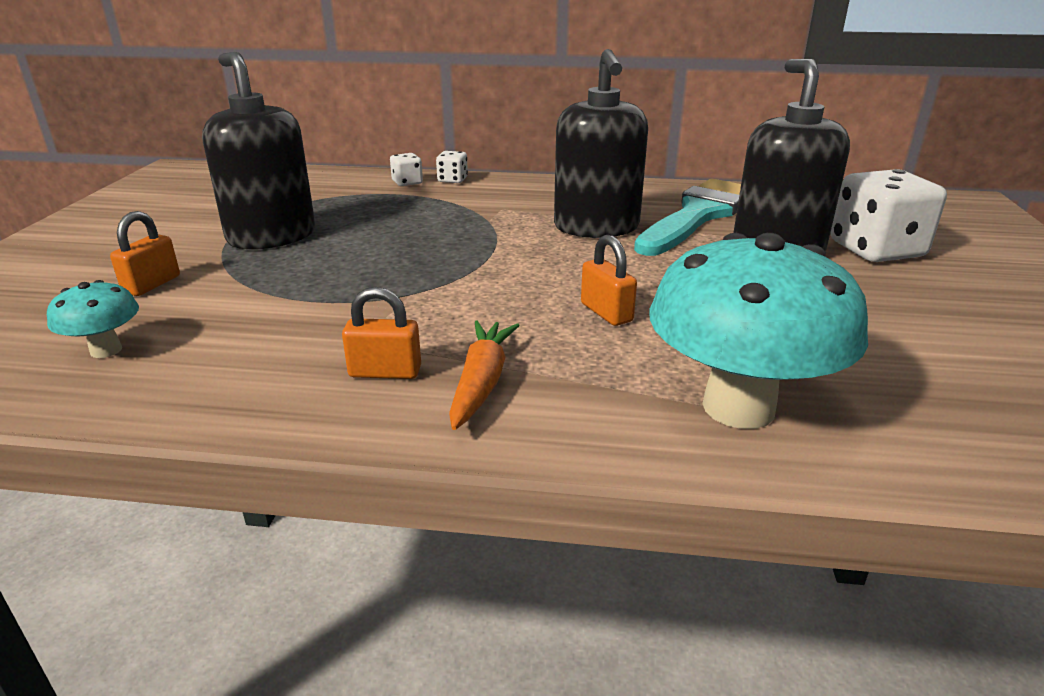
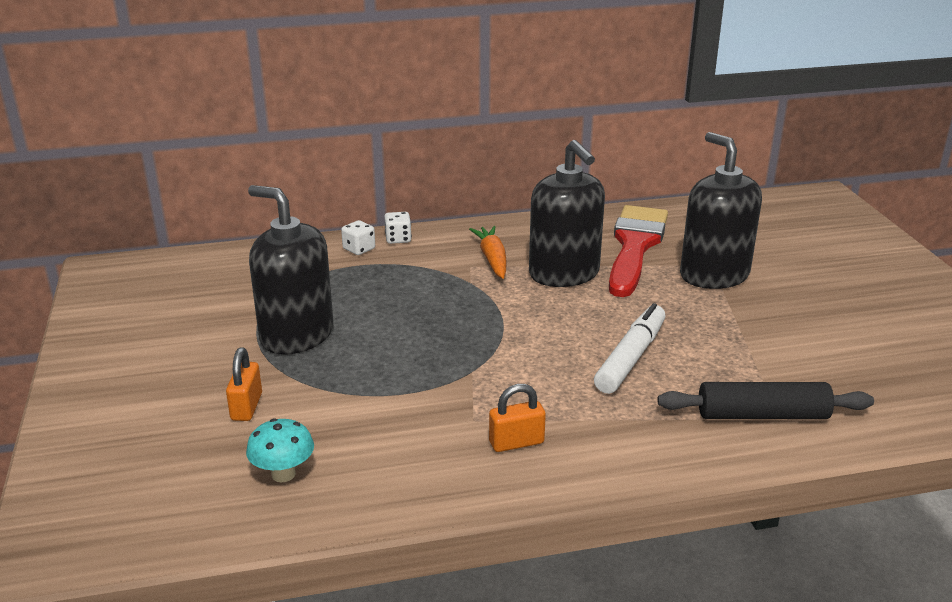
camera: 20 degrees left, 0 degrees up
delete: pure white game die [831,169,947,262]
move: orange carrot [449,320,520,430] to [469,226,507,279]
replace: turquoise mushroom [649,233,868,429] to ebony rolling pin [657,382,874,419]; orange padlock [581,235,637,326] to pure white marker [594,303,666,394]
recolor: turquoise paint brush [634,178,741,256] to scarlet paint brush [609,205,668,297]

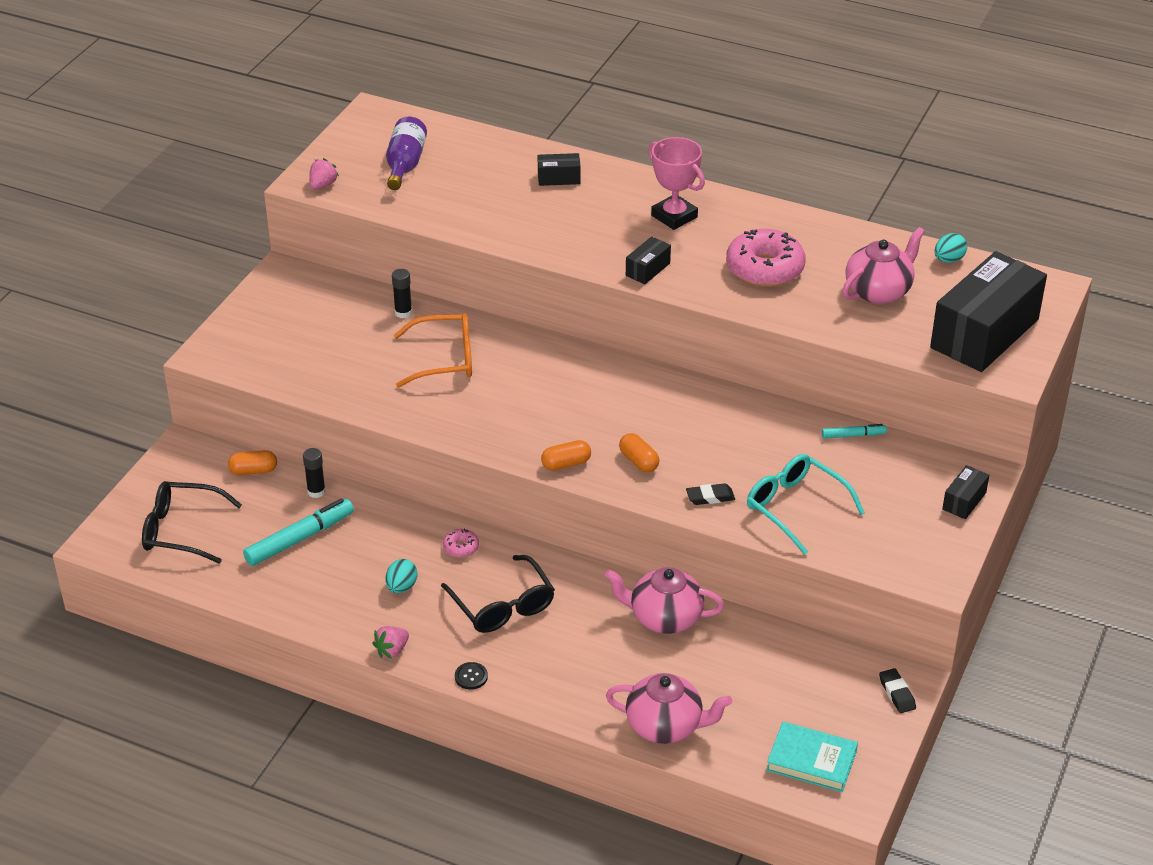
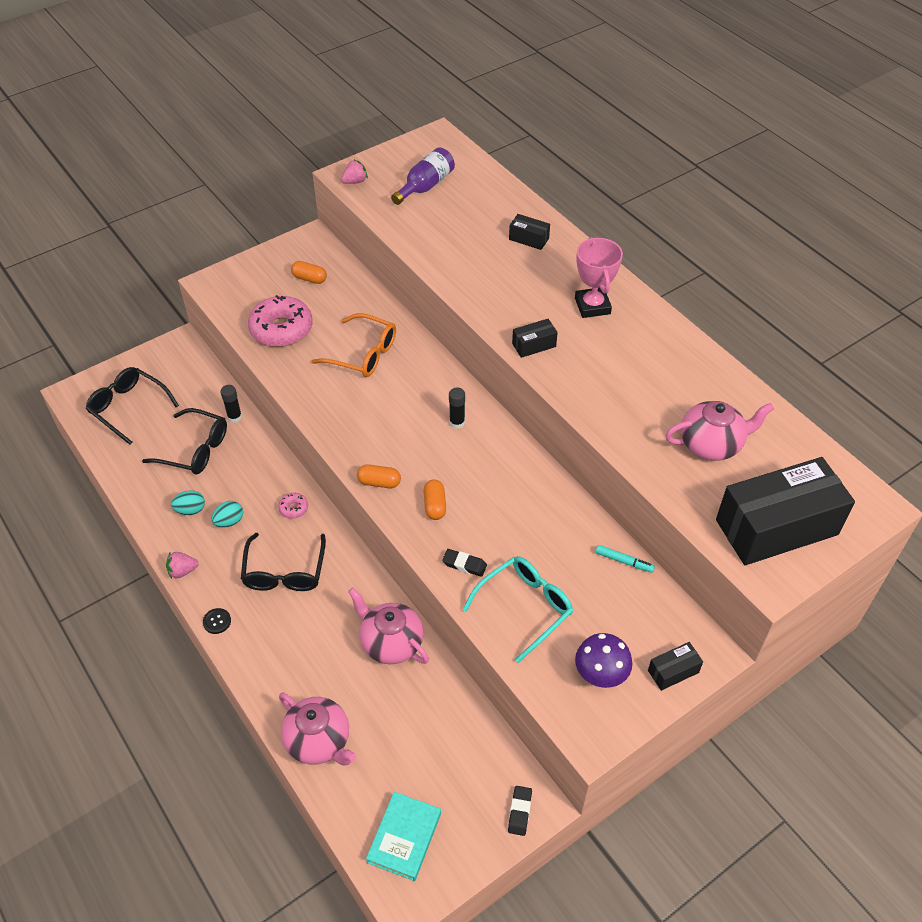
camera: 30 degrees right, 10 degrees up
insert: purple mushroom [575,633,632,688]
move: rosy doughnut [726,228,806,287] to [248,295,313,347]; turquoise egg shape [934,233,967,263] to [171,490,205,515]; ebony glue [392,269,412,318] to [449,388,465,429]; orange capsule [228,450,277,475] to [291,261,327,284]
replace: turquoise marker [243,498,354,566] to ebony spectacles [142,408,227,474]
rotate: turquoise spectacles [747,454,865,555] = [463,556,573,663] 60 degrees clockwise; turquoise book [766,722,858,792] = [366,792,441,881] 60 degrees clockwise

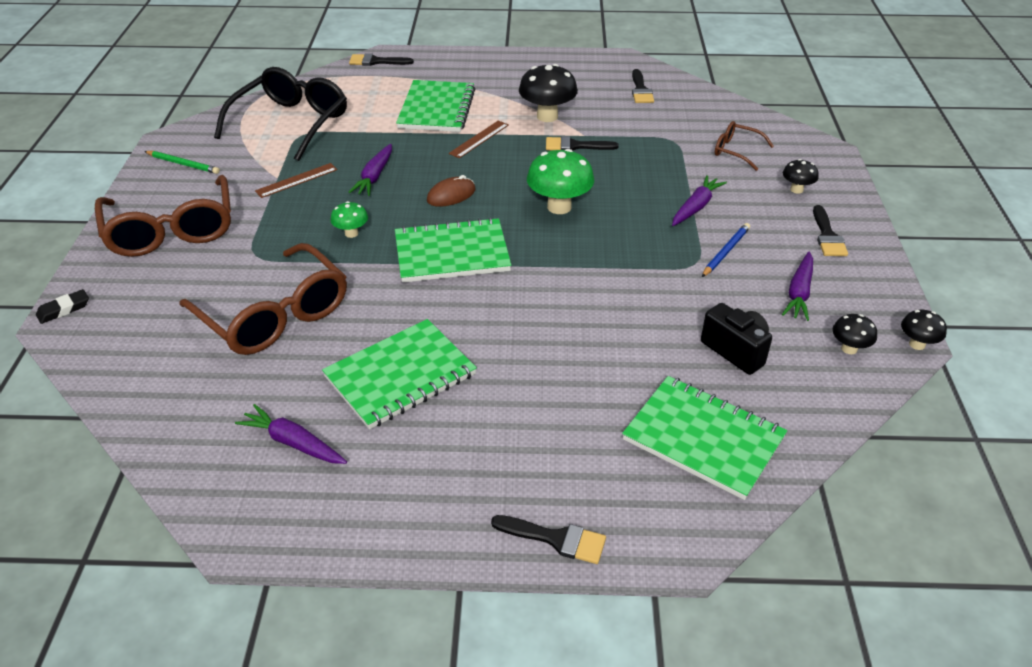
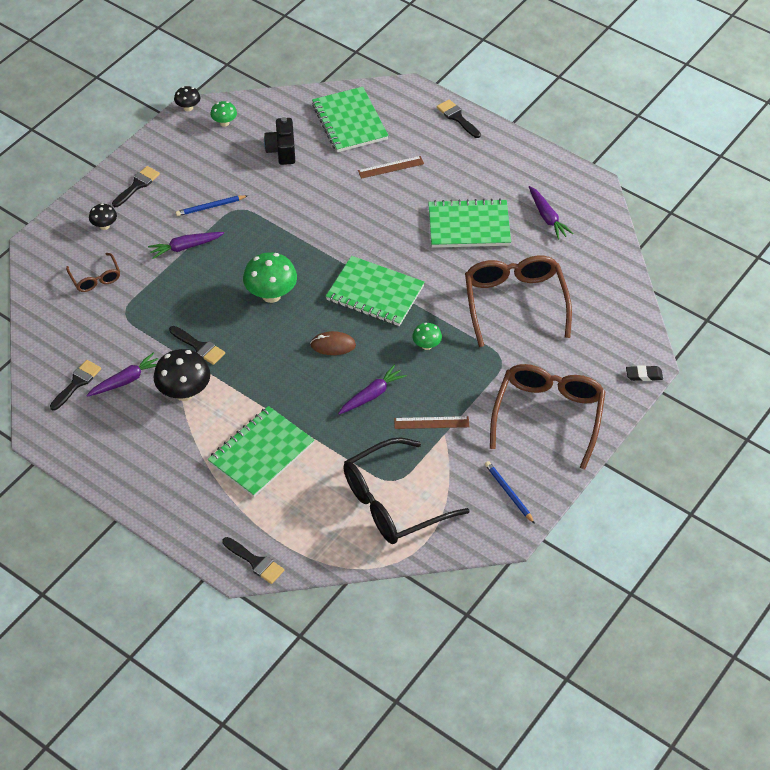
camera: 145 degrees left, 10 degrees up
move: brown measuring stick [449,121,509,158] to [358,156,424,179]; purple carrot [782,252,813,321] to [86,353,158,397]
recolor: leaf-green wooden pencil [144,151,220,174] to royal blue wooden pencil [485,461,535,524]; ebony mushroom [833,314,877,354] to leaf-green mushroom [210,101,237,127]

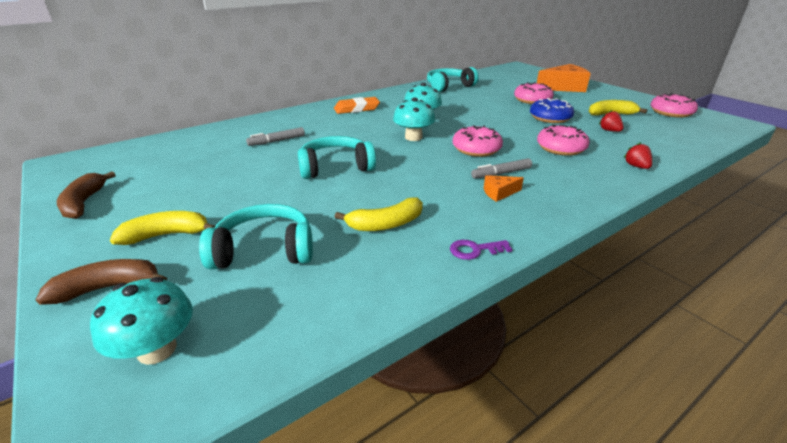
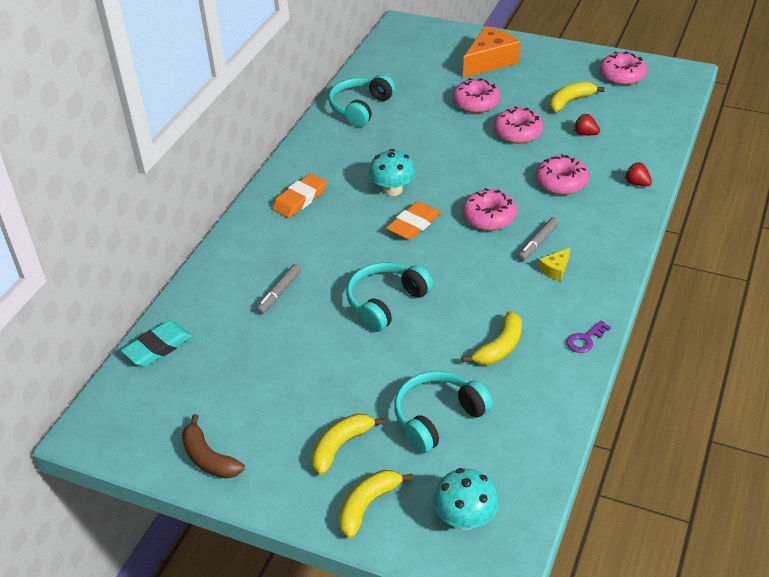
camera: 30 degrees left, 10 degrees up
insert: turquoise eraser [121,320,192,367]
replace: turquoise mushroom [393,97,435,141] to orange eraser [386,201,441,240]
recolor: royal blue doughnut [530,98,574,123] to rosy doughnut [494,106,544,144]; orange piece of cheese [484,175,524,202] to bright yellow piece of cheese [538,248,570,281]; brown banana [36,259,167,305] to bright yellow banana [339,470,413,539]

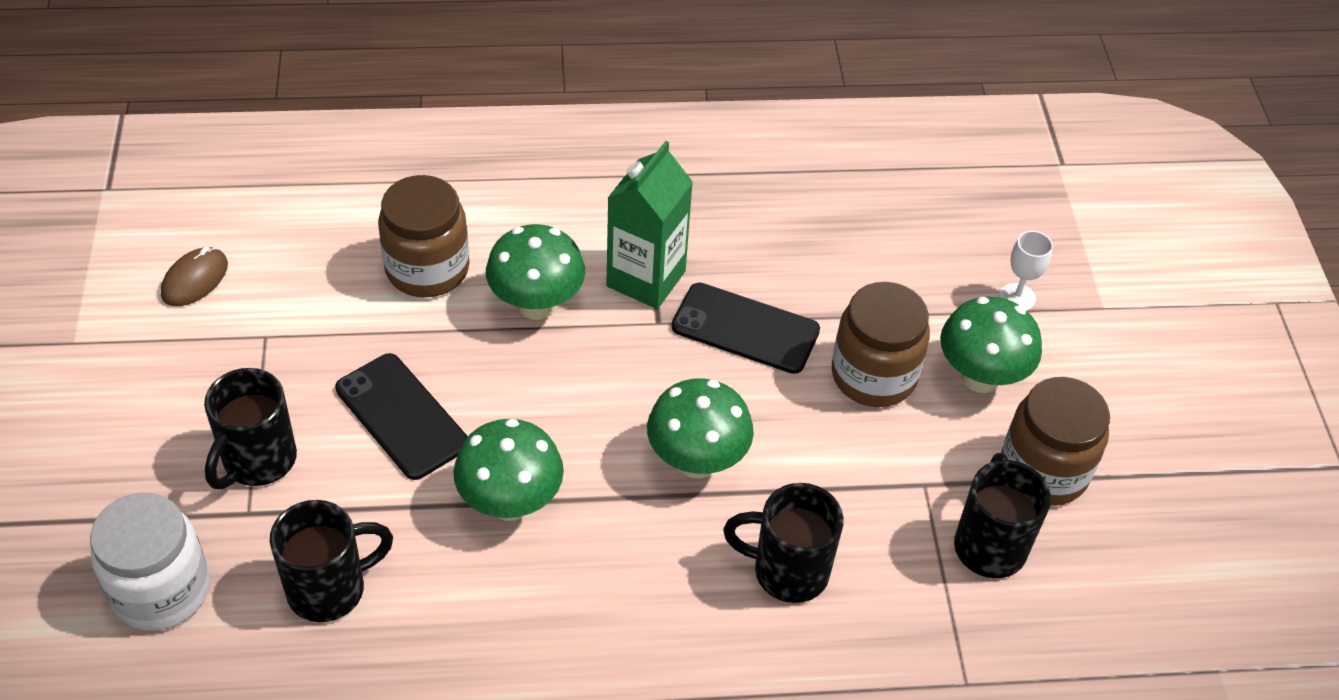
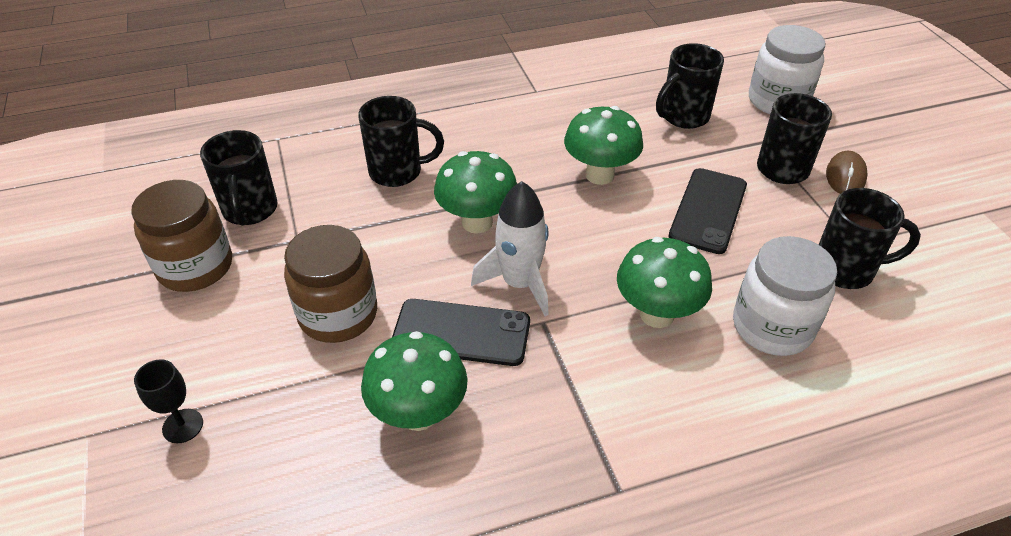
camera: 170 degrees right, 5 degrees down
delete: leaf-green carton [606,141,693,309]
insert: pure white spaceship [471,181,549,316]; ebony tea mug [819,188,921,289]
move: brown PC mouse [161,247,228,306] to [826,151,868,194]; leaf-green mushroom [940,296,1042,393] to [361,331,468,431]
recolor: brown jar [378,175,469,298] to pure white jar [733,236,837,356]; pure white wine glass [999,231,1053,311] to ebony wine glass [134,359,203,443]
rotate: ebony phone [335,353,468,480] = [669,168,747,254] 75 degrees clockwise

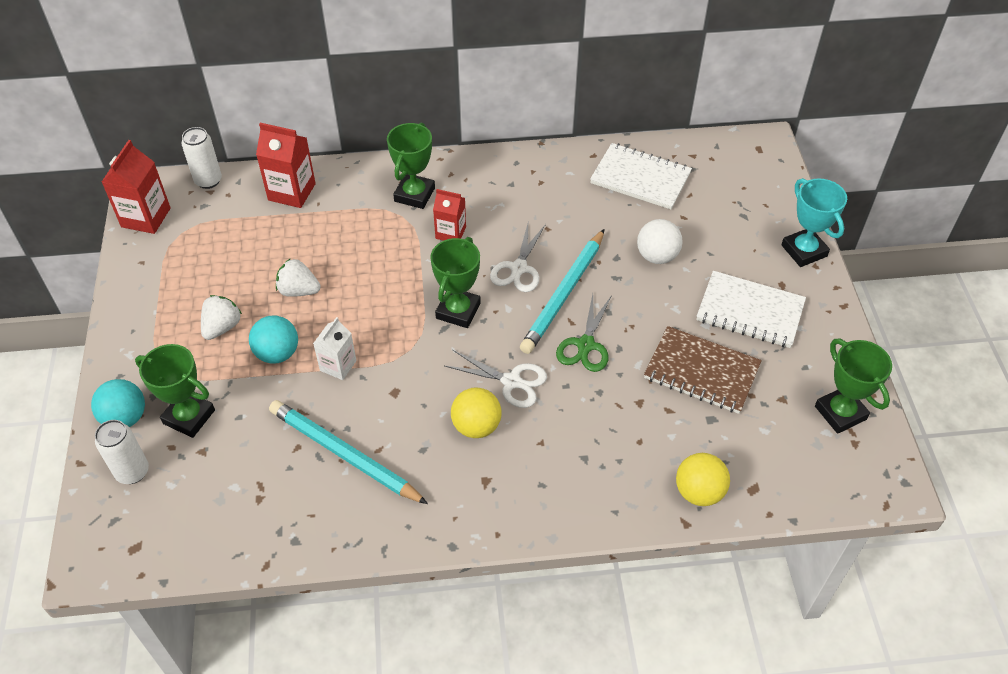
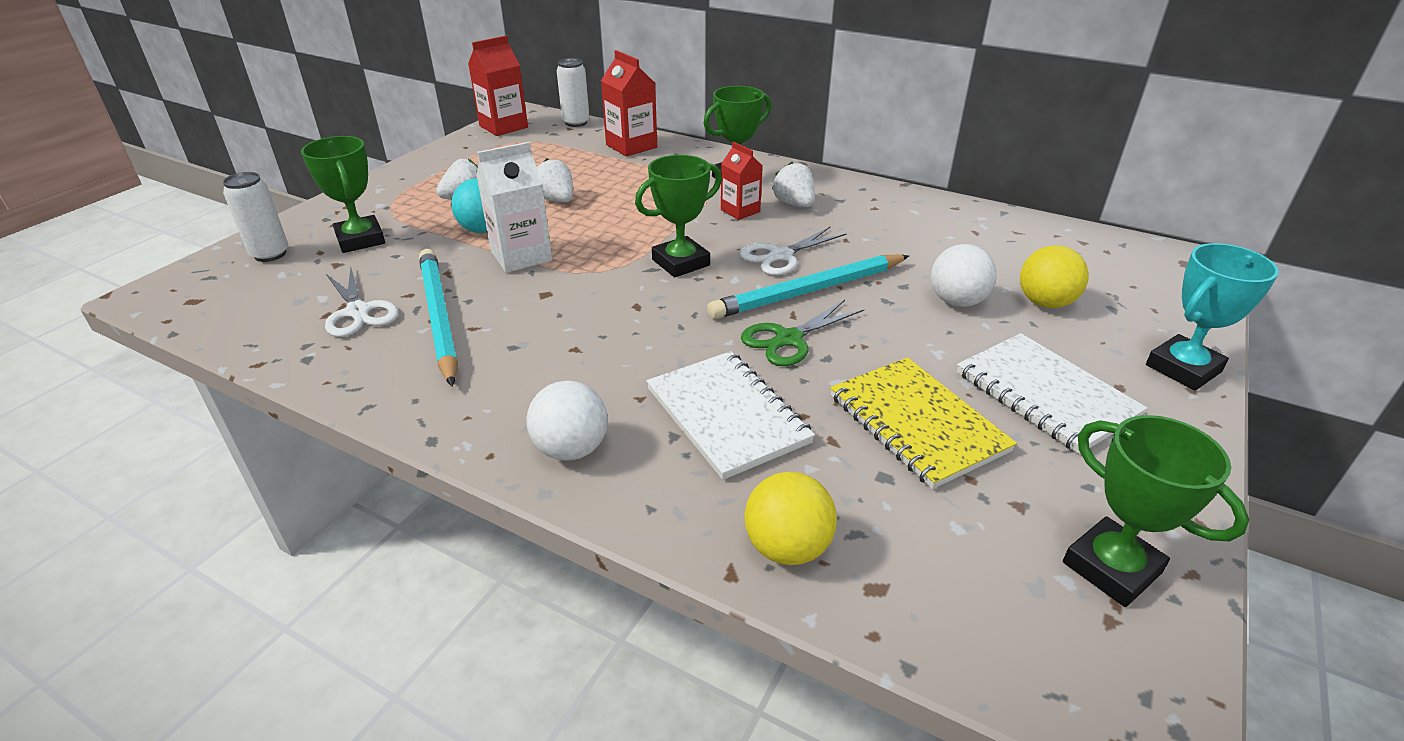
camera: 35 degrees right, 15 degrees down
delete: turquoise play ball [91,379,145,427]
insert: pure white strawberry [772,162,815,207]; pure white play ball [526,381,608,461]
move: pure white notebook [590,143,692,209] to [647,351,815,480]; pure white shears [445,350,547,408] to [325,268,399,337]; bright yellow play ball [451,387,502,438] to [1020,245,1089,308]
recolor: brown notebook [644,326,762,414] to bright yellow notebook [830,357,1017,489]
rotate: turquoise trophy [781,178,847,267] = [1146,243,1279,390] 45 degrees clockwise; leaf-green trophy [815,339,892,434] = [1063,415,1249,607] 45 degrees counterclockwise
resize: pure white carton [313,317,356,380] = [476,142,552,273] x1.54

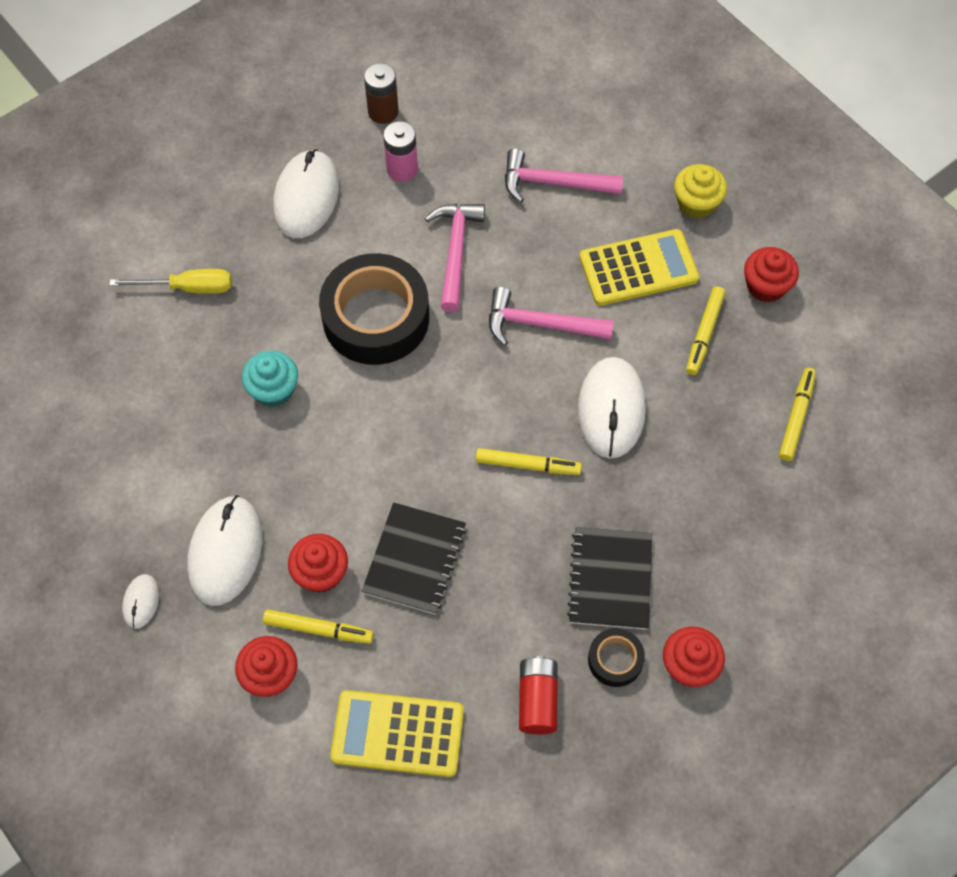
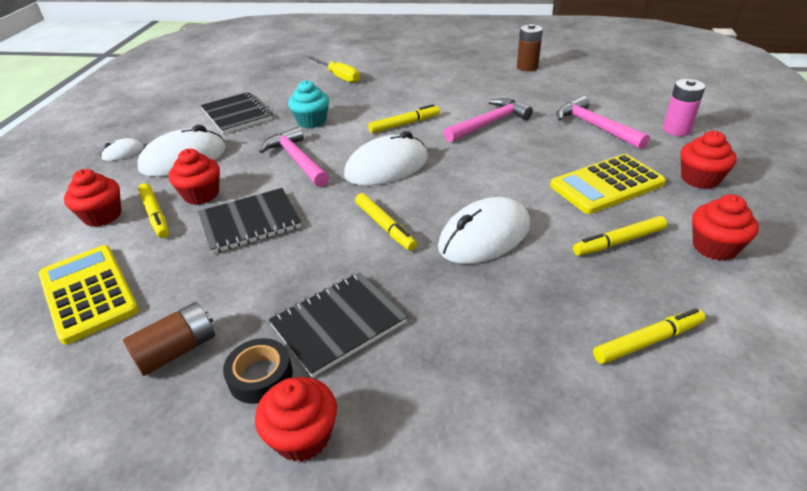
camera: 50 degrees right, 25 degrees down
insert: ebony notebook [201,92,272,134]
move: rosy power cell [383,121,418,182] to [663,79,705,136]; pure white PC mouse [273,149,339,238] to [344,131,428,186]; rosy carpenter's hammer [489,287,614,346] to [259,126,329,187]
replace: ebony tape [319,253,429,365] to bright yellow marker [368,104,440,133]
recolor: bright yellow cupcake [674,164,727,219] to scarlet cupcake [680,131,737,189]; scarlet power cell [519,656,558,734] to brown power cell [123,302,215,376]
rotate: bright yellow pocket calculator [580,229,699,306] = [550,154,666,214] 120 degrees clockwise

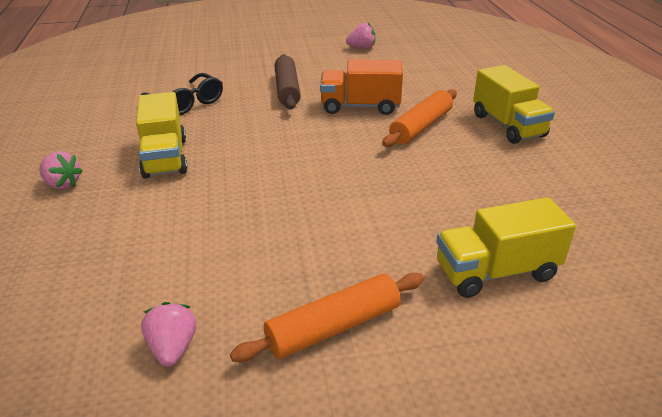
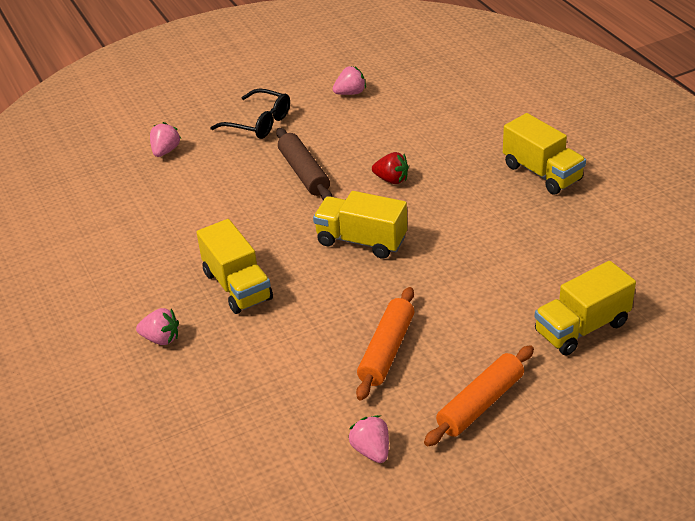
camera: 15 degrees left, 5 degrees up
insert: rosy strawberry [150,122,181,157]; bright yellow lorry [313,191,407,259]
move: ebony spectacles [141,73,223,115] to [210,88,290,139]; orange rolling pin [382,89,457,147] to [356,287,414,400]
replace: orange lorry [320,59,403,115] to scarlet strawberry [372,152,409,184]

